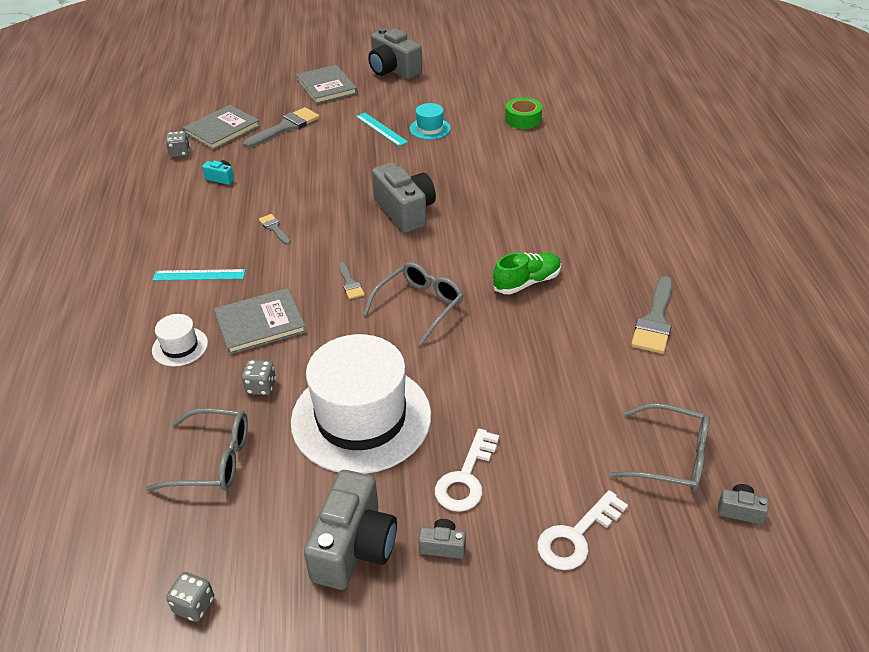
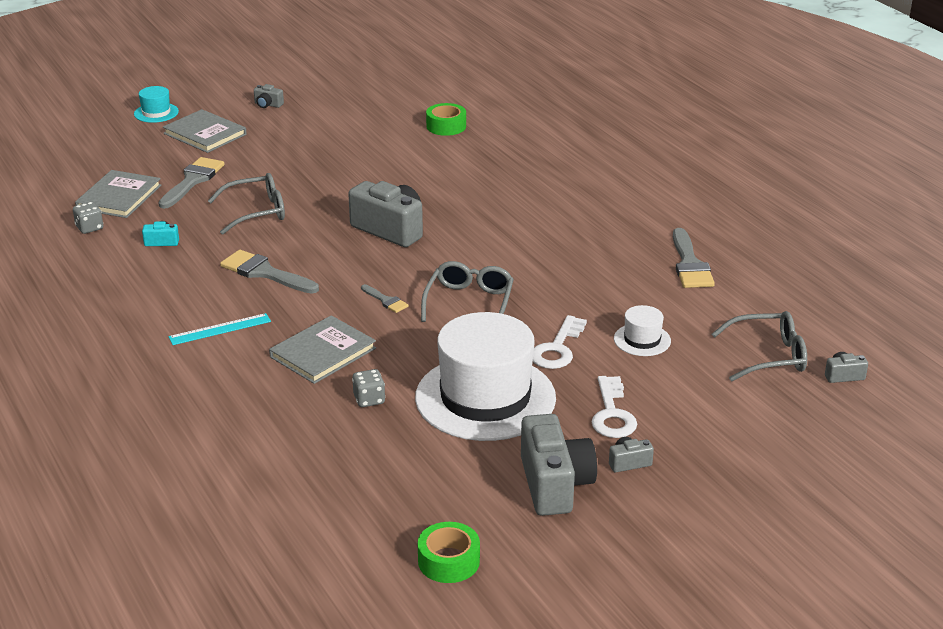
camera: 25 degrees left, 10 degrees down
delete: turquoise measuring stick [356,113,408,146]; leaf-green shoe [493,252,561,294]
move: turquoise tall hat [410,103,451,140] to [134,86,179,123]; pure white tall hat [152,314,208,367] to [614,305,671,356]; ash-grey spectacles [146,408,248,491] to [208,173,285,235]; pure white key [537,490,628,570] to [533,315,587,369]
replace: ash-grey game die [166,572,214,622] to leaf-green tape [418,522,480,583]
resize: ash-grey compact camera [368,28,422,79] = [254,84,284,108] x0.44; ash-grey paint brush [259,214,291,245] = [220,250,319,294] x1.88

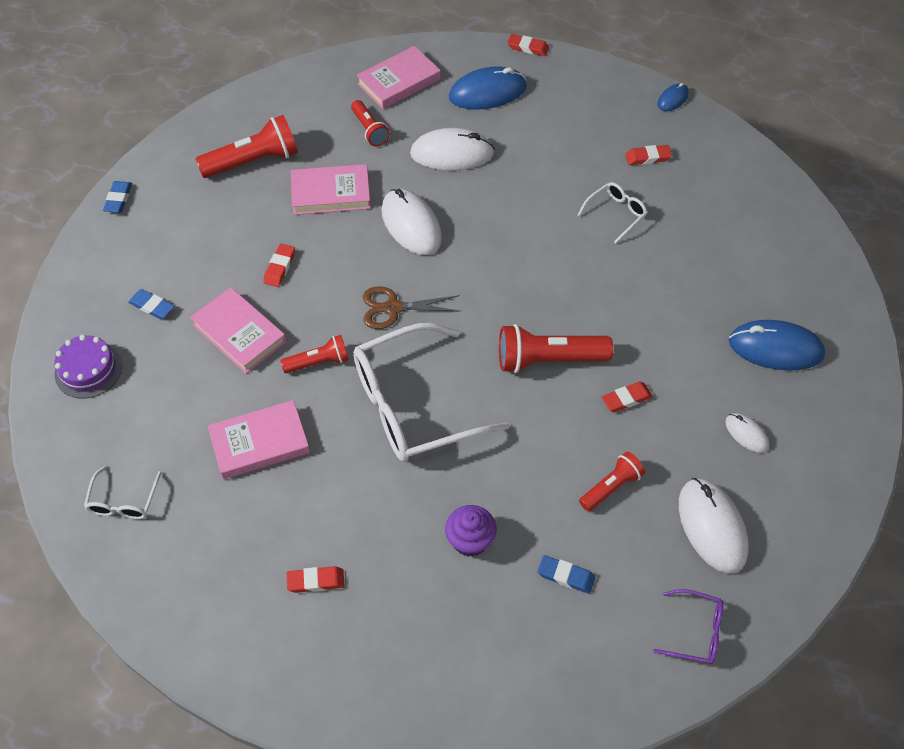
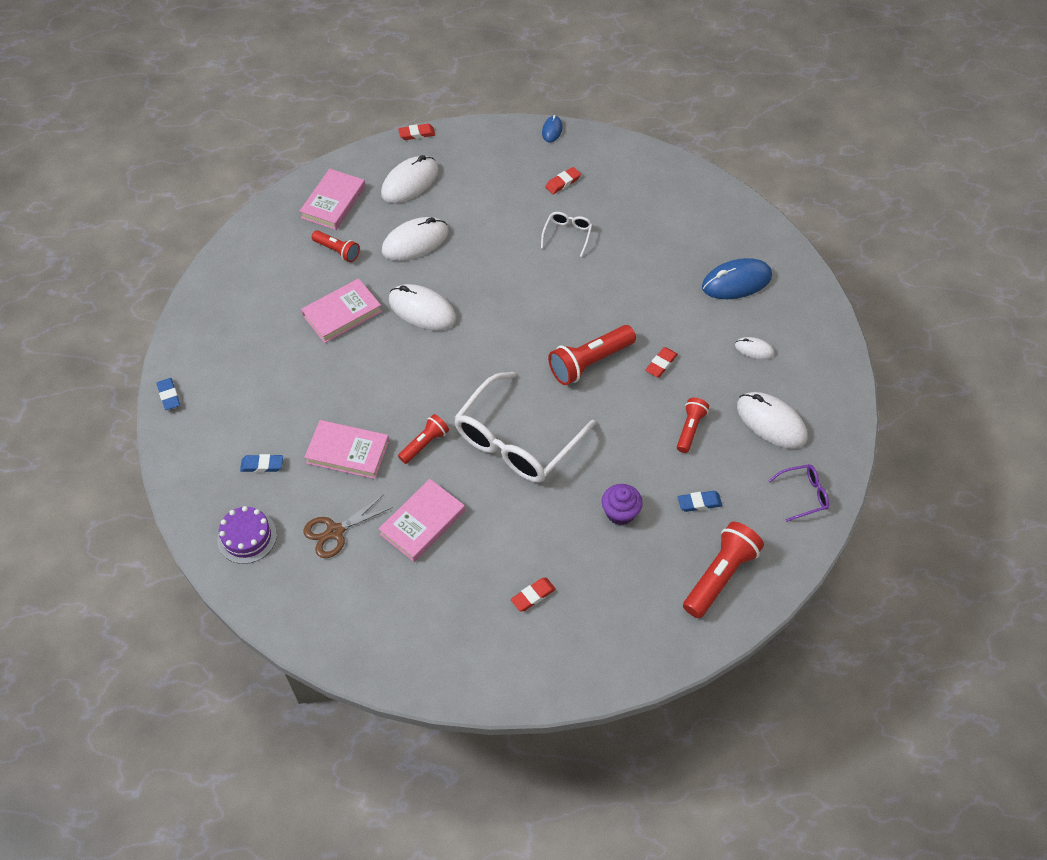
camera: 30 degrees left, 0 degrees up
delete: scarlet eraser [263,244,295,287]; pure white spectacles [84,466,162,519]
move: scarlet torch [195,115,298,178] to [683,522,764,618]; brown shears [363,286,461,329] to [303,494,393,558]
recolor: royal blue PC mouse [449,66,527,110] to pure white PC mouse [381,155,439,203]

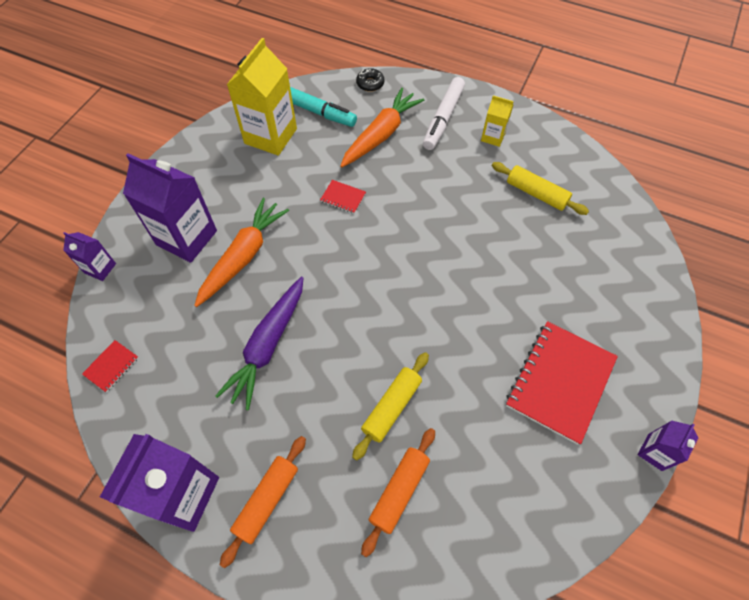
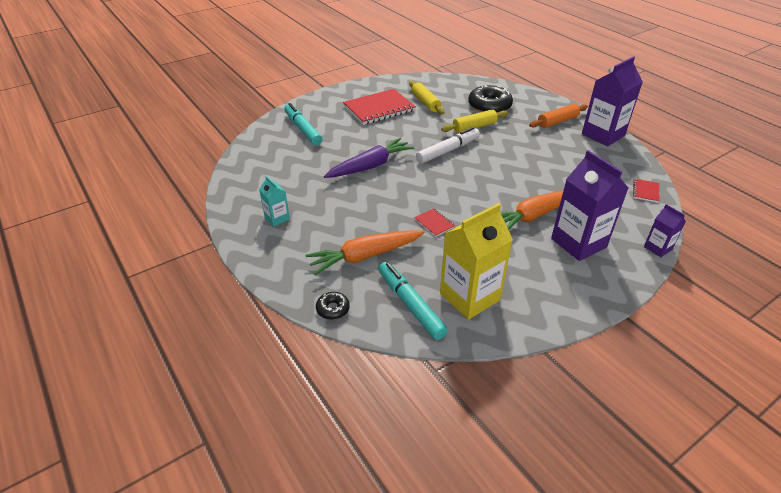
camera: 150 degrees left, 20 degrees down
delete: purple carton [638,420,699,471]
insert: turquoise marker [285,103,322,145]
move: pure white marker [423,77,465,150] to [416,127,480,164]; bright yellow rolling pin [492,162,589,215] to [409,81,445,114]; purple carrot [215,277,304,410] to [324,137,415,178]
replace: orange rolling pin [361,428,435,557] to ebony doughnut [468,85,513,113]
recolor: bright yellow carton [481,95,514,147] to turquoise carton [259,176,290,227]
rotate: scarlet notebook [82,340,138,392] = [633,179,660,203] 45 degrees counterclockwise

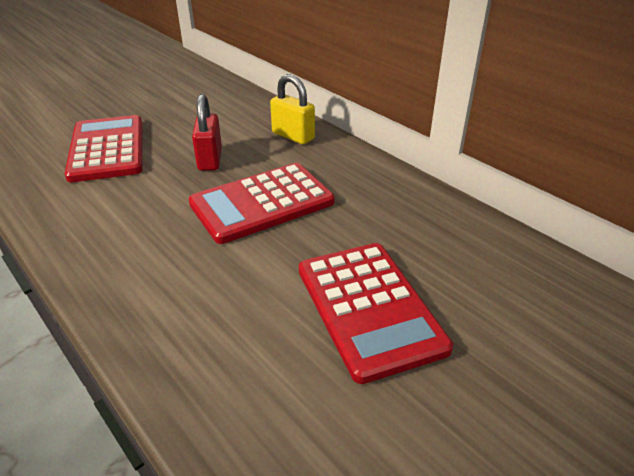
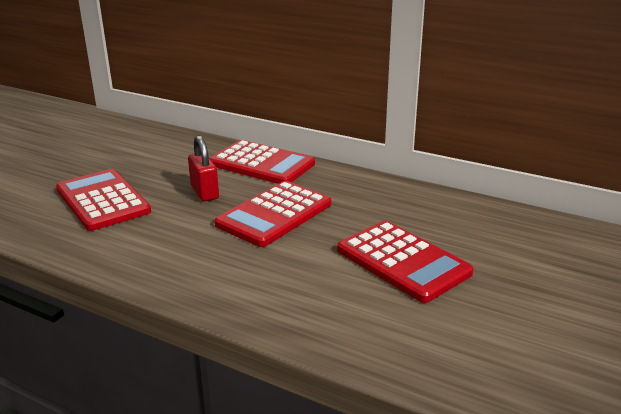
camera: 20 degrees left, 10 degrees down
replace: bright yellow padlock [270,74,315,144] to scarlet pocket calculator [210,140,315,184]

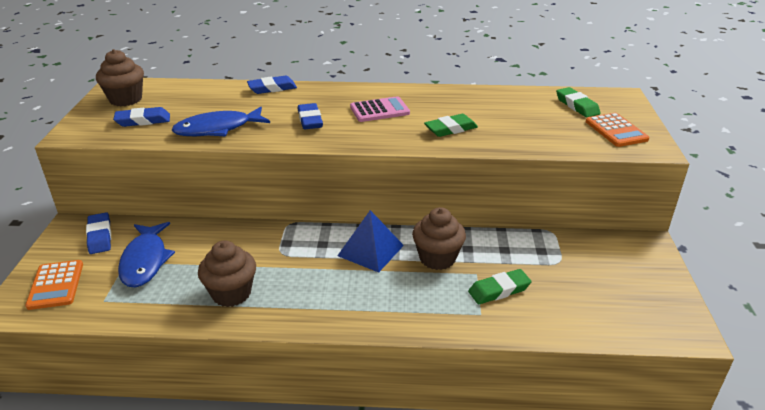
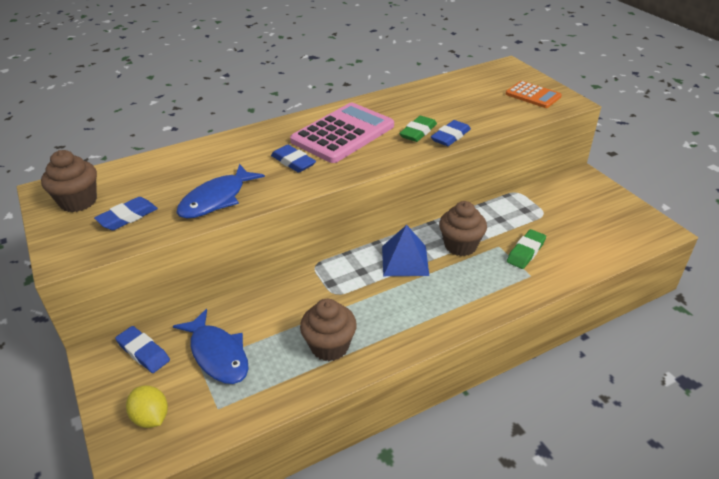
camera: 30 degrees left, 5 degrees up
delete: leaf-green eraser [556,87,601,117]
move: royal blue eraser [247,75,297,94] to [431,120,471,146]
replace: orange pocket calculator [25,260,83,310] to bright yellow toy lemon [126,385,168,428]
resize: rosy pocket calculator [350,96,410,122] = [290,103,394,163] x1.81

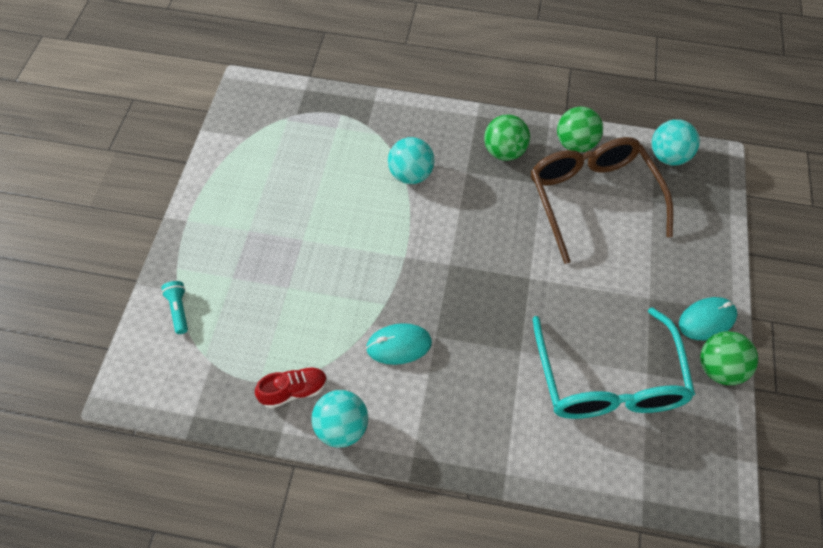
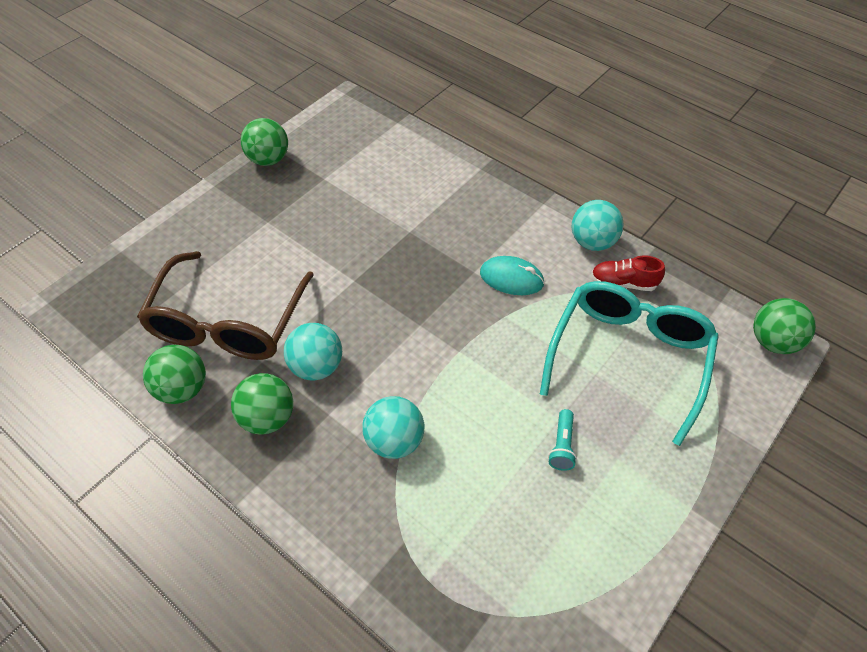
camera: 150 degrees left, 5 degrees down
delete: turquoise PC mouse [679,297,737,340]
insert: leaf-green play ball [753,298,816,354]
move: turquoise play ball [652,119,700,165] to [284,323,342,381]; turquoise torch [161,281,188,334] to [548,409,577,471]; turquoise spectacles [533,307,695,419] to [540,281,719,446]

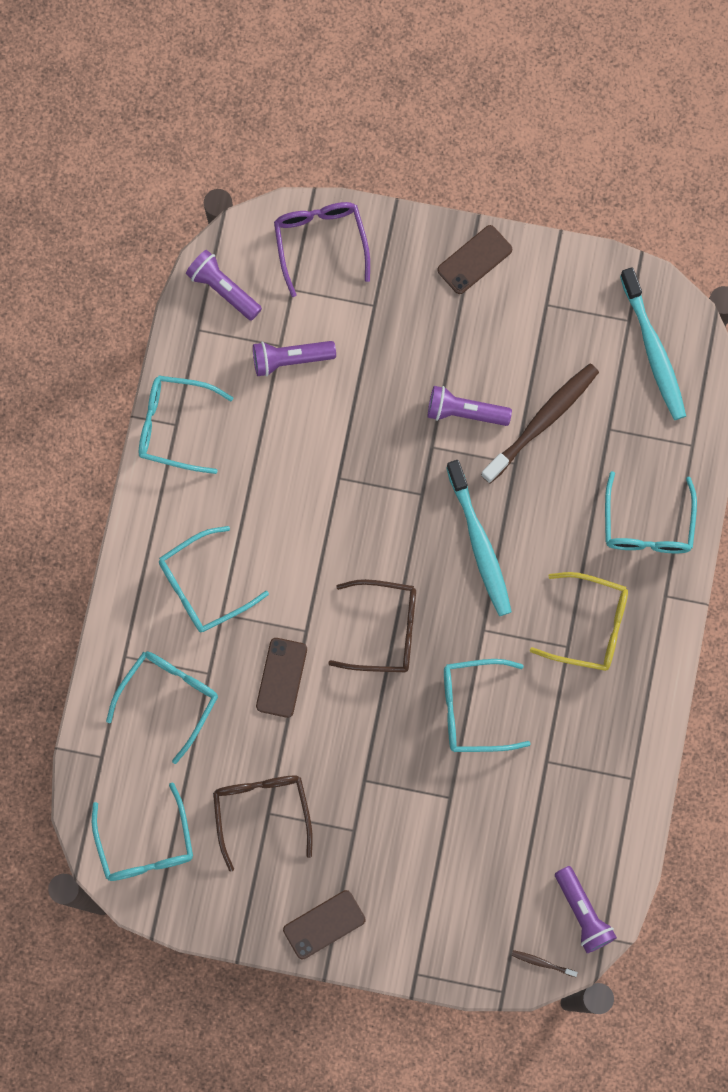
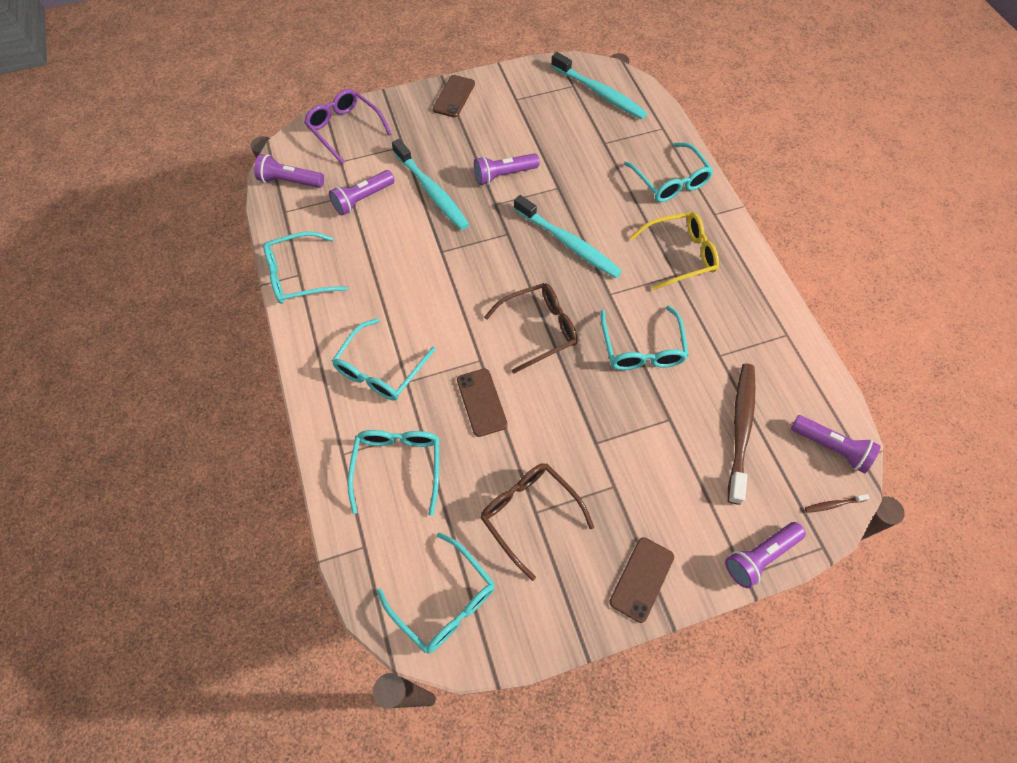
camera: 30 degrees left, 15 degrees down
insert: turquoise dental brush [392,139,470,230]; purple torch [725,522,806,588]
move: brown dental brush [481,363,599,484] to [728,364,755,505]
rotate: turquoise spectacles [444,659,531,752] = [600,305,689,370] 60 degrees counterclockwise

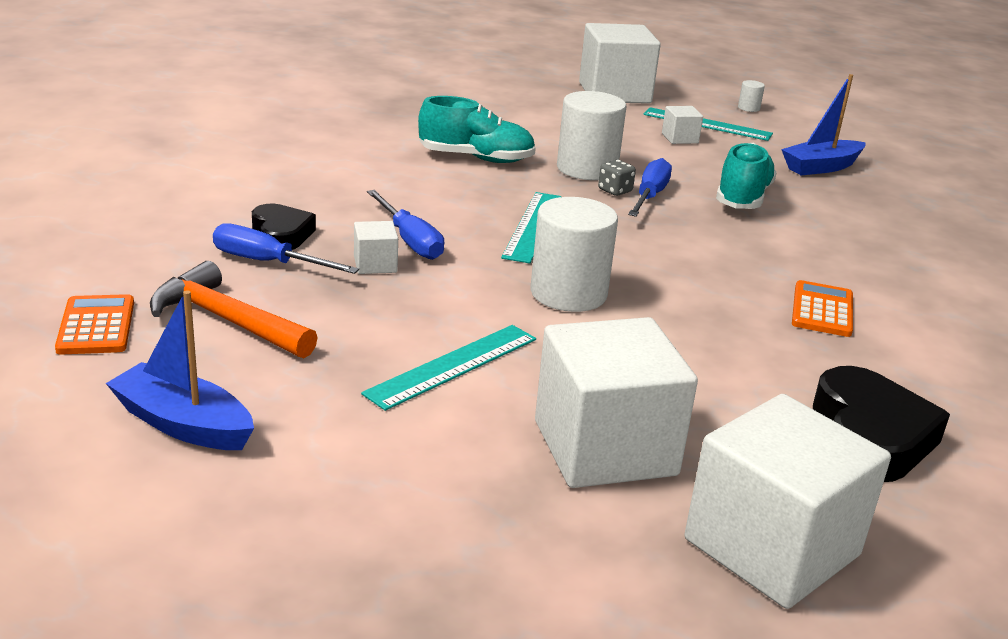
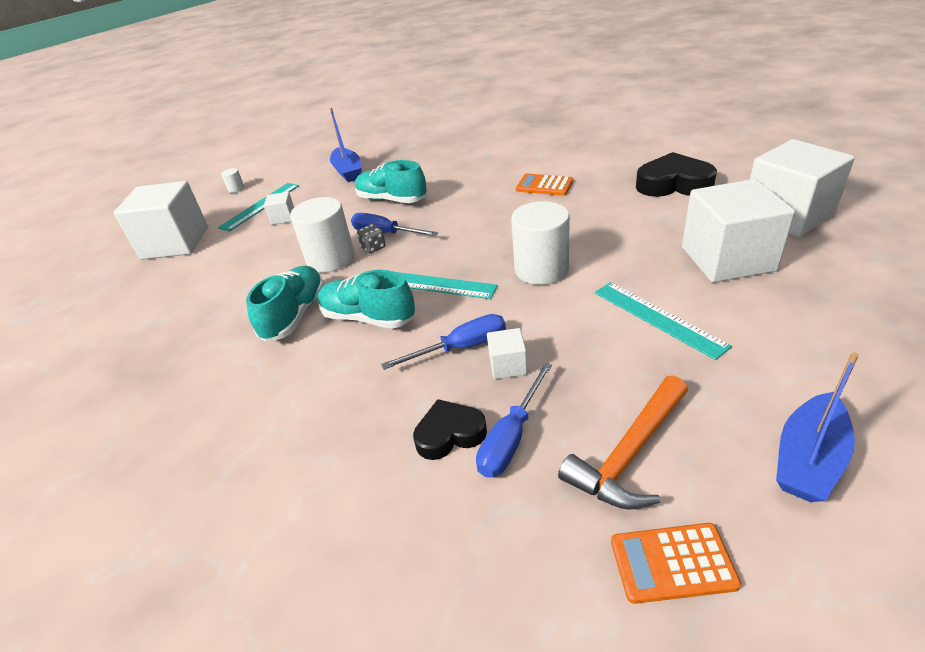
camera: 75 degrees left, 10 degrees up
insert: turquoise shoe [318,270,415,329]

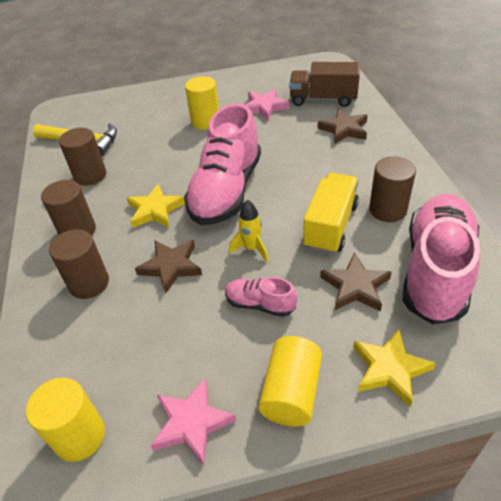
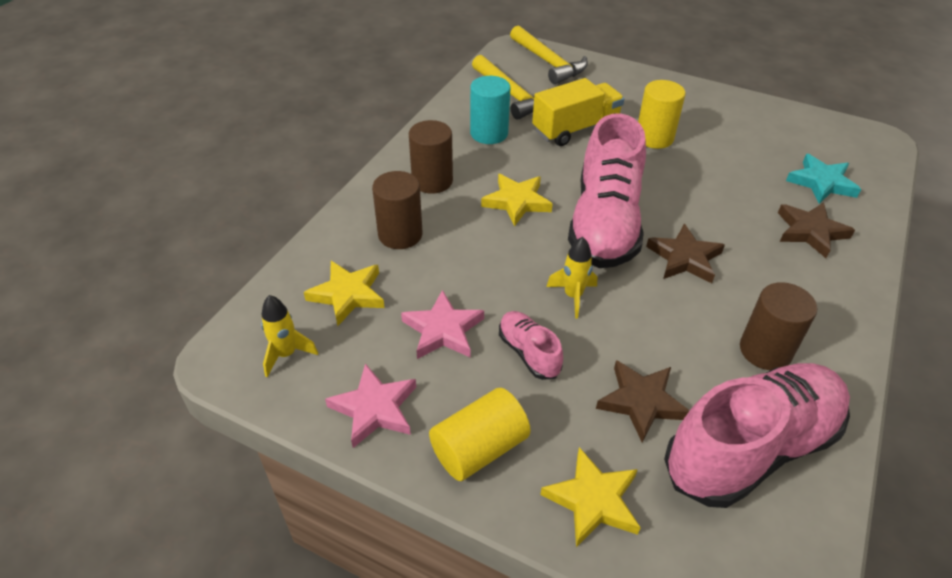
camera: 35 degrees right, 0 degrees up
insert: bright yellow carpenter's hammer [510,25,588,84]; bright yellow star [304,261,385,326]
move: rosy star [245,89,289,120] to [401,290,484,359]; bright yellow lorry [303,173,359,254] to [532,78,625,146]; brown star [135,240,202,294] to [646,224,725,283]
replace: brown lorry [289,62,360,107] to turquoise star [786,154,861,204]; bright yellow cylinder shape [26,378,105,462] to bright yellow spaceship [261,295,318,377]
recolor: brown cylinder shape [59,128,106,186] to turquoise cylinder shape [470,76,511,144]
rotate: rosy shoe [184,103,261,225] = [568,113,646,268] 45 degrees counterclockwise

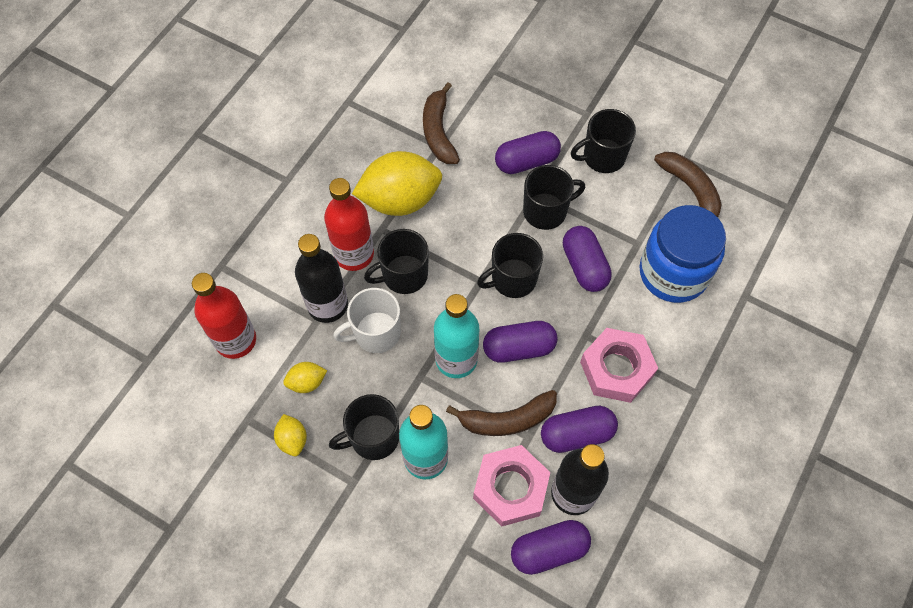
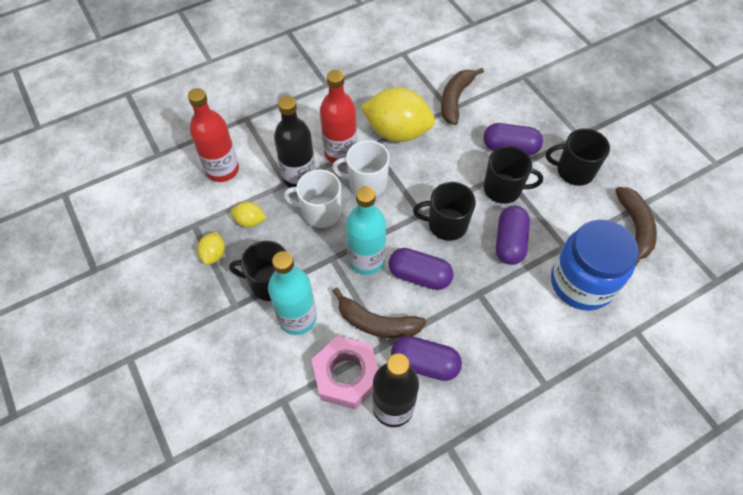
camera: 30 degrees right, 5 degrees down
delete: rosy hex nut [580,328,658,403]; purple capsule [511,520,591,575]
recolor: ebony tea mug [364,229,429,294] to pure white tea mug [332,140,390,196]

